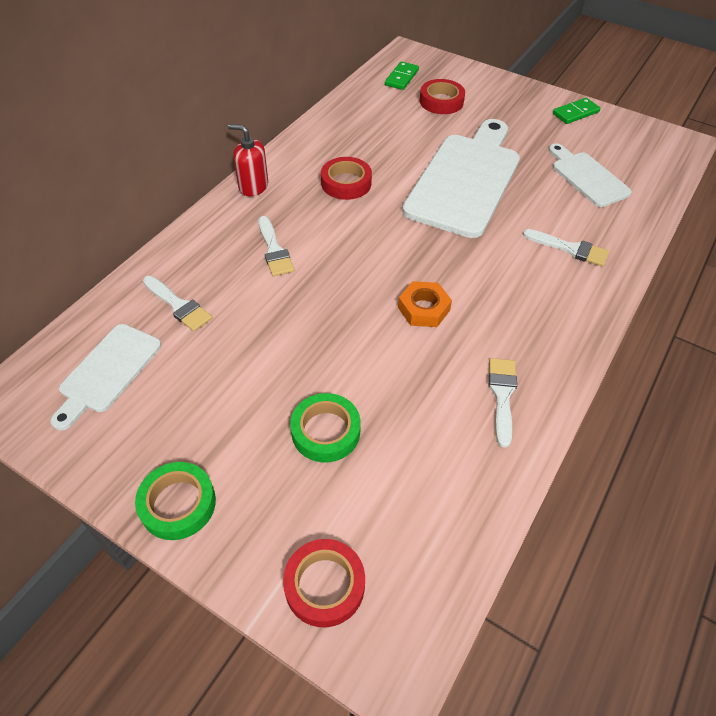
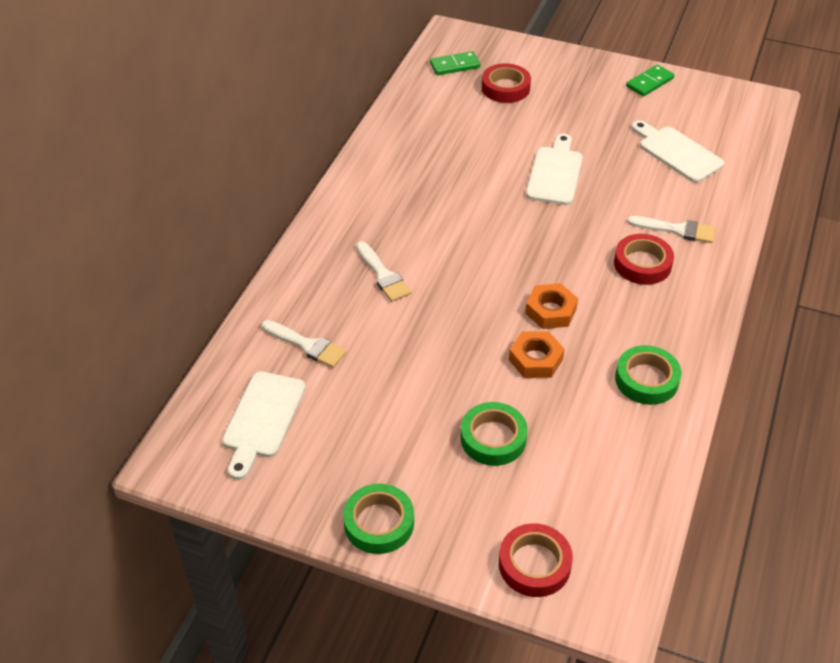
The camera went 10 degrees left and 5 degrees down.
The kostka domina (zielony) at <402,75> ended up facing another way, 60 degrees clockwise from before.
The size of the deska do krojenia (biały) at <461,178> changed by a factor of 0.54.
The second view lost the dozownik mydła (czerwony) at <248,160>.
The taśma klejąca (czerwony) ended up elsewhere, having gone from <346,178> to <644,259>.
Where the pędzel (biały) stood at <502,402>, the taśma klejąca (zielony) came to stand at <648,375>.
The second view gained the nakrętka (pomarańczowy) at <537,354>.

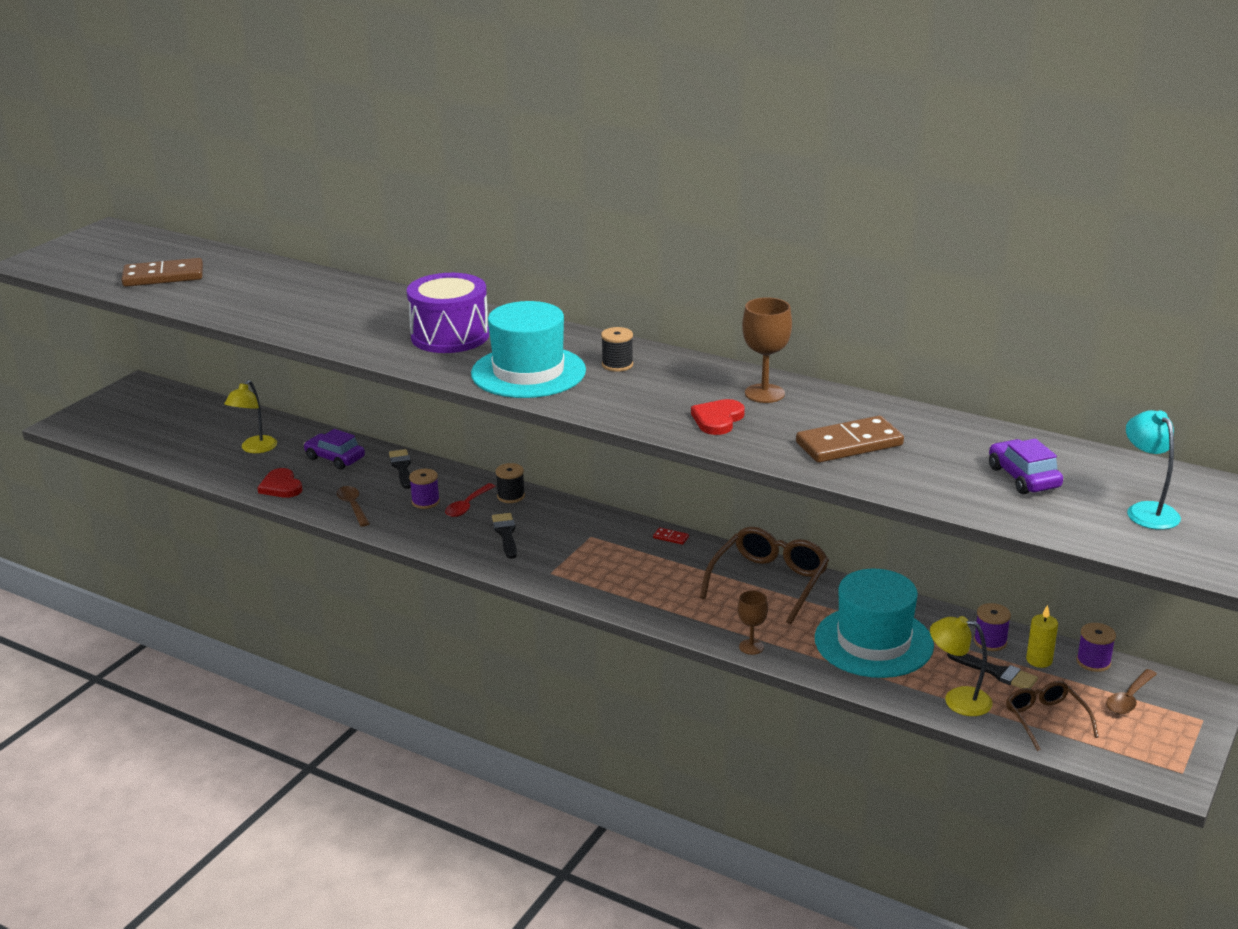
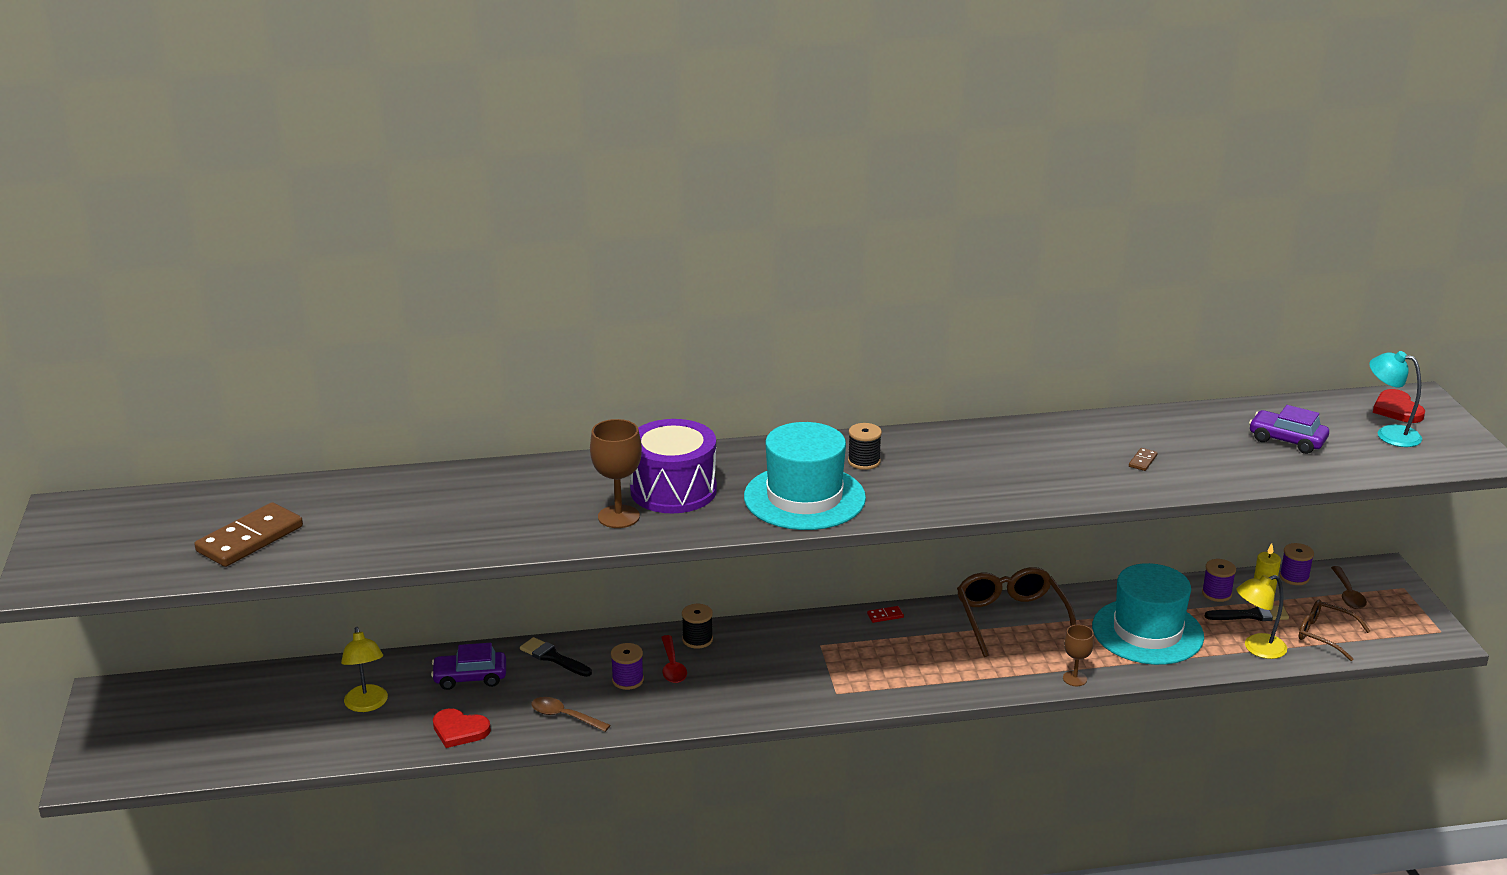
The camera went 40 degrees left and 0 degrees up.
The kielich (brązowy) ended up elsewhere, having gone from <767,350> to <616,473>.
The serce (czerwony) ended up elsewhere, having gone from <718,417> to <1399,406>.
The size of the kostka domina (brązowy) at <850,439> changed by a factor of 0.40.
The second view lost the pędzel (czarny) at <504,536>.

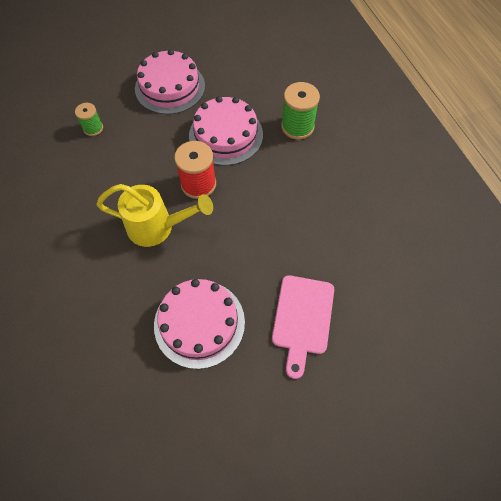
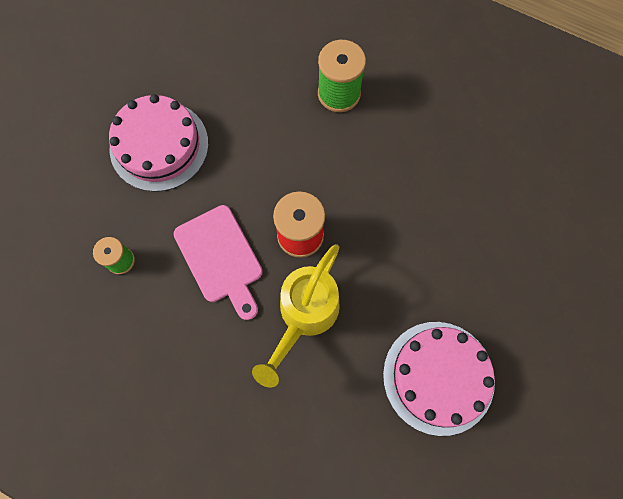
The camera went 40 degrees left and 10 degrees up.
The second view lost the tort (różowy) at <226,131>.
The konewka (żółty) at <154,215> ended up facing another way, 150 degrees clockwise from before.
The deska do krojenia (różowy) ended up elsewhere, having gone from <303,327> to <218,262>.

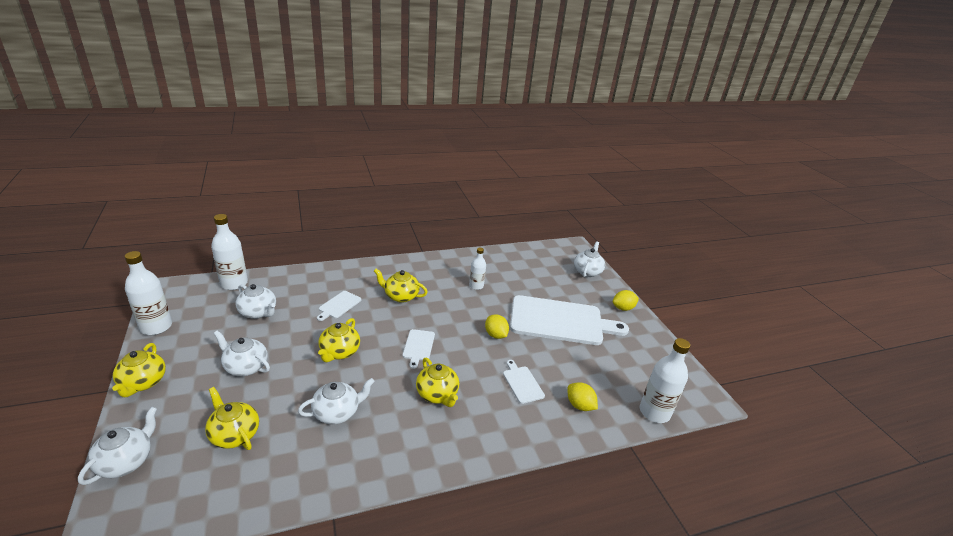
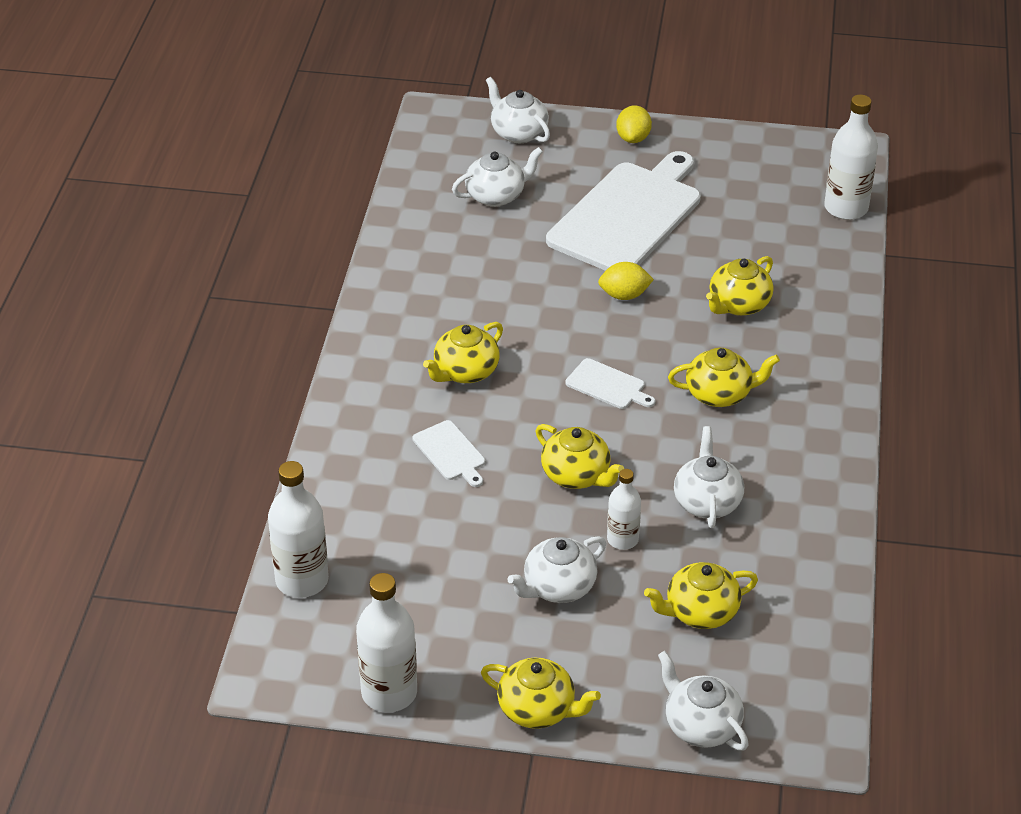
The camera went 60 degrees left and 10 degrees up.
The butelka (biały) ended up elsewhere, having gone from <477,269> to <624,509>.
The imbryk (biały) ended up elsewhere, having gone from <256,301> to <497,177>.
Where the deska do krojenia (biały) stood at <524,382>, the imbryk (żółty) came to stand at <739,286>.
The second view lost the cytryna (żółty) at <583,396>.

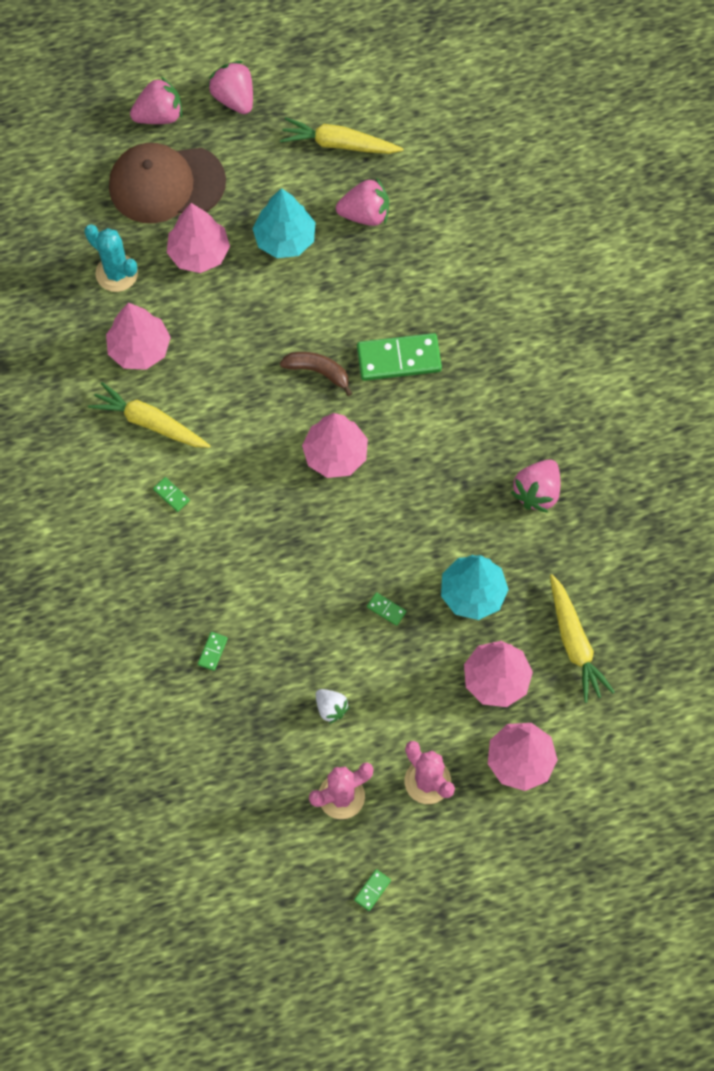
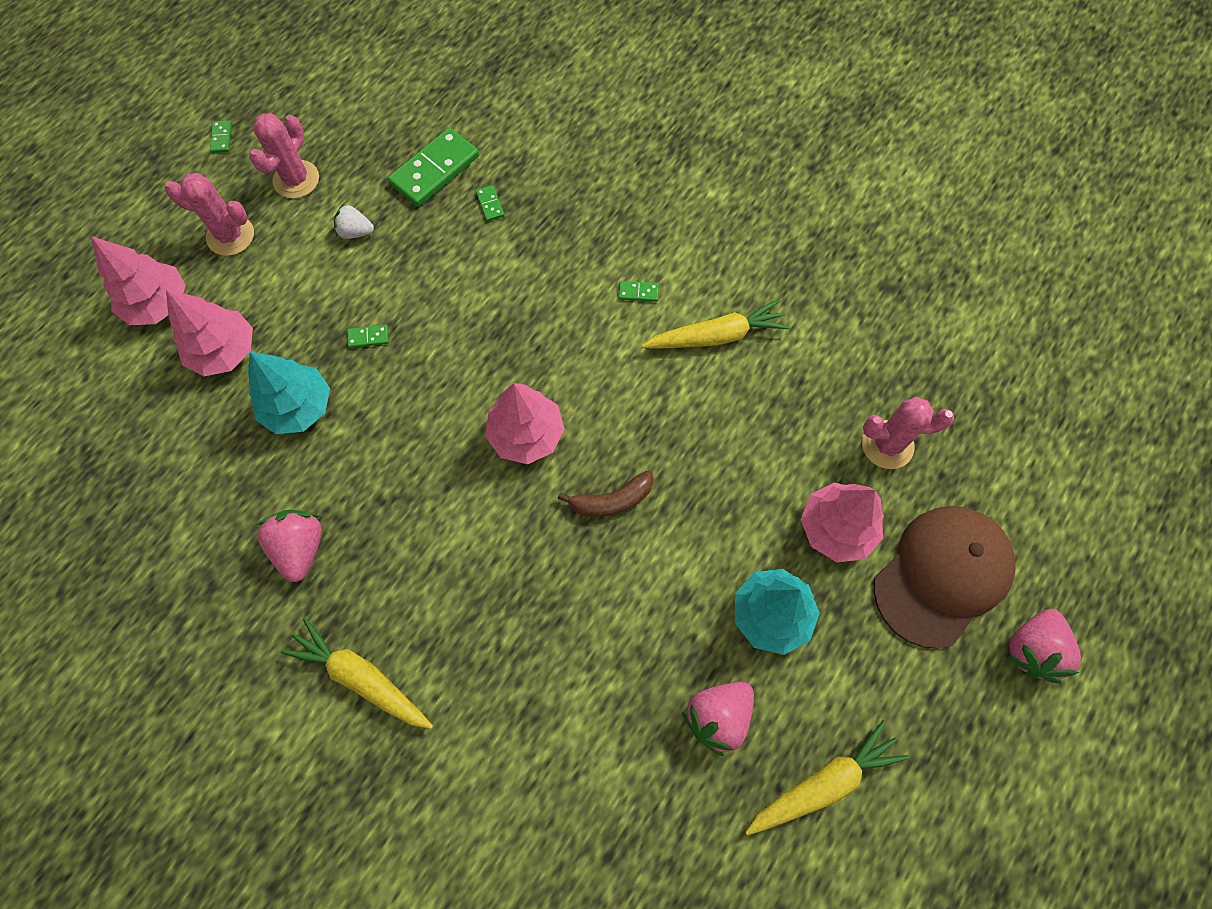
The camera went 140 degrees right and 0 degrees up.
The second view lost the truskawka (różowy) at <230,87>.
What was the kaktus (turkusowy) at <111,258> turned into the kaktus (różowy) at <908,433>.
The second view lost the drzewko (różowy) at <138,336>.
The kostka domina (zielony) ended up elsewhere, having gone from <399,357> to <433,167>.
The marchewka (żółty) ended up elsewhere, having gone from <582,638> to <357,673>.

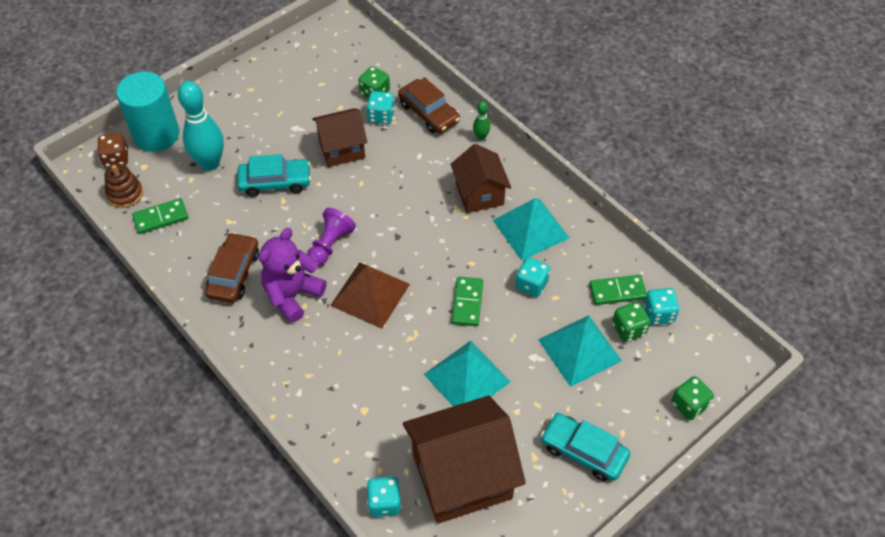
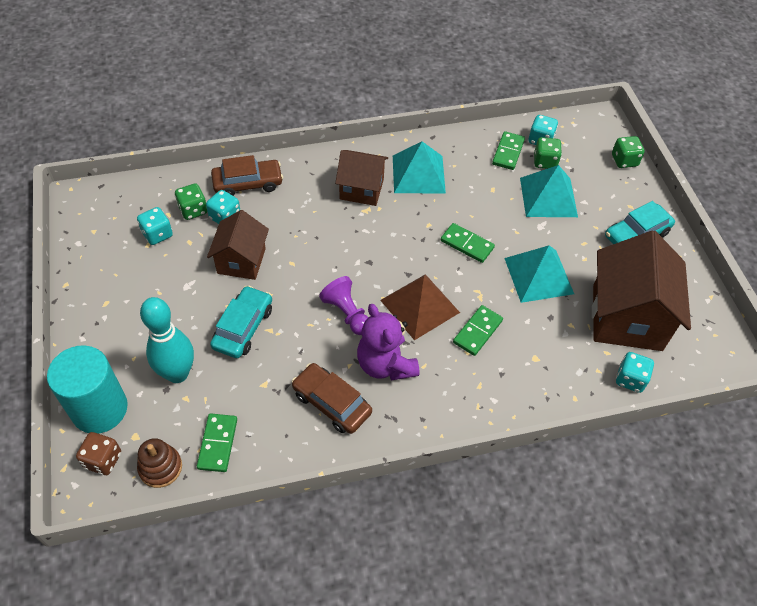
The camera went 65 degrees left and 0 degrees up.
The second view lost the kręgiel (zielony) at <481,120>.
The kostka do gry (turkusowy) ended up elsewhere, having gone from <532,277> to <155,226>.
The second view gained the kostka domina (zielony) at <478,330>.

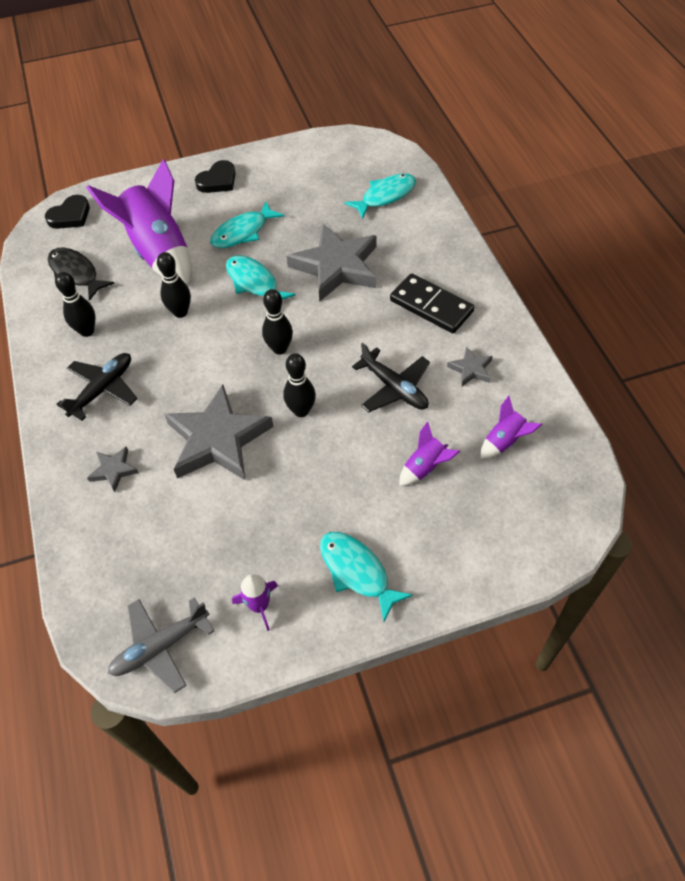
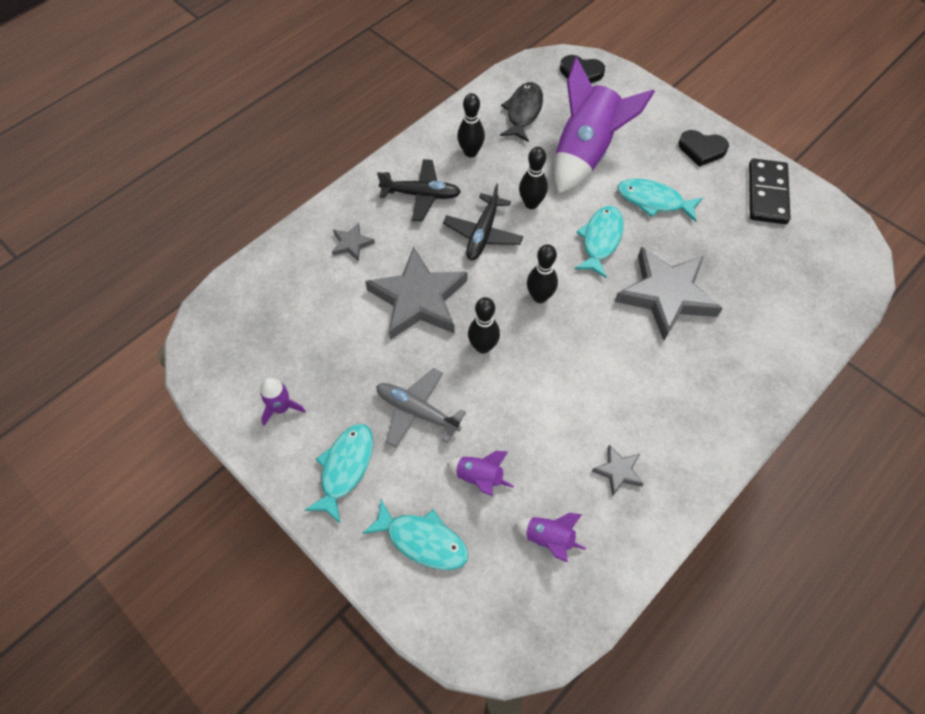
The camera went 60 degrees right and 5 degrees up.
The ryba (turkusowy) ended up elsewhere, having gone from <380,196> to <415,534>.
The kostka domina (czarny) ended up elsewhere, having gone from <432,303> to <770,191>.
The samolot (czarny) ended up elsewhere, having gone from <391,377> to <483,221>.
The samolot (szary) ended up elsewhere, having gone from <161,645> to <421,407>.

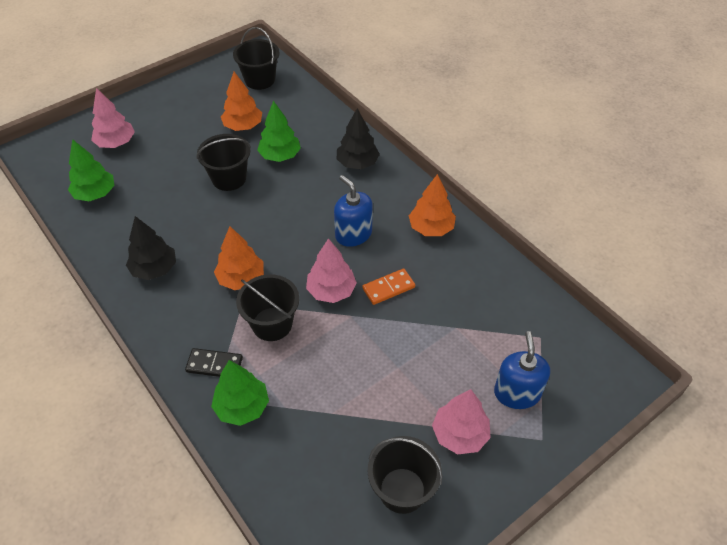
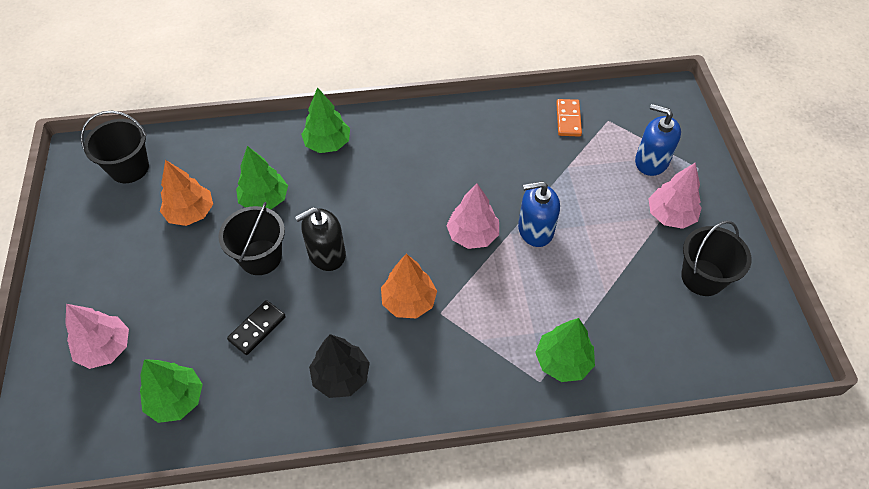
The camera went 60 degrees left and 5 degrees up.
What was the drzewko (czarny) at <358,138> turned into the drzewko (zielony) at <325,120>.
The second view lost the drzewko (pomarańczowy) at <432,205>.
The dozownik mydła (niebieski) ended up elsewhere, having gone from <353,211> to <539,214>.
The kostka domina (pomarańczowy) ended up elsewhere, having gone from <388,287> to <569,118>.
The second view lost the wiadro (czarny) at <267,307>.
The kostka domina (czarny) ended up elsewhere, having gone from <214,362> to <256,327>.
The second view gained the dozownik mydła (czarny) at <320,239>.

